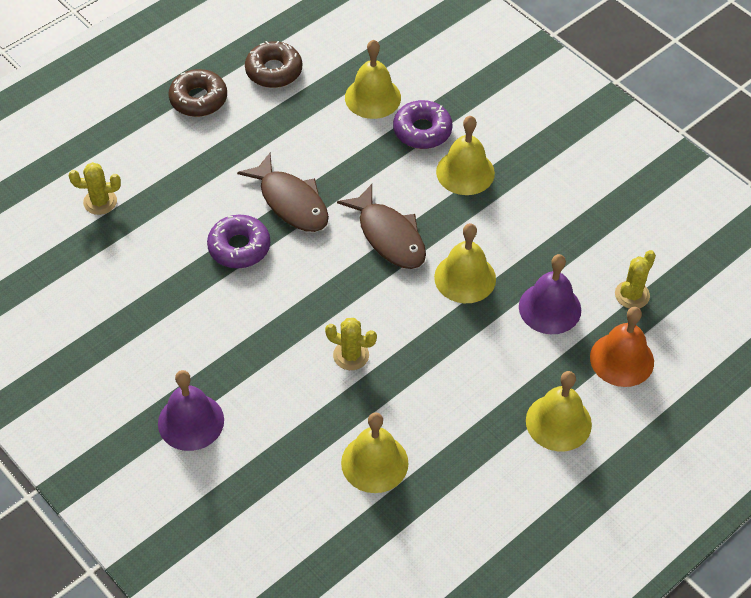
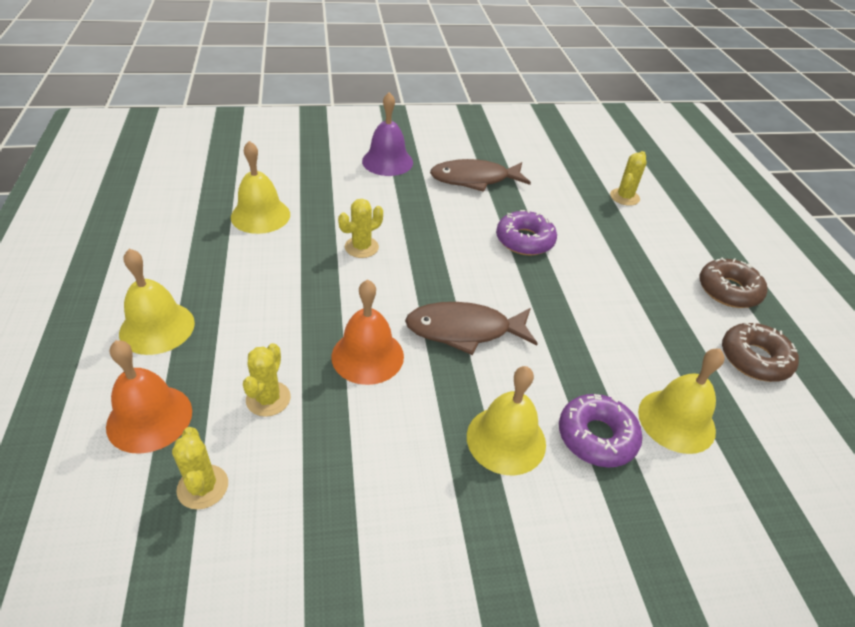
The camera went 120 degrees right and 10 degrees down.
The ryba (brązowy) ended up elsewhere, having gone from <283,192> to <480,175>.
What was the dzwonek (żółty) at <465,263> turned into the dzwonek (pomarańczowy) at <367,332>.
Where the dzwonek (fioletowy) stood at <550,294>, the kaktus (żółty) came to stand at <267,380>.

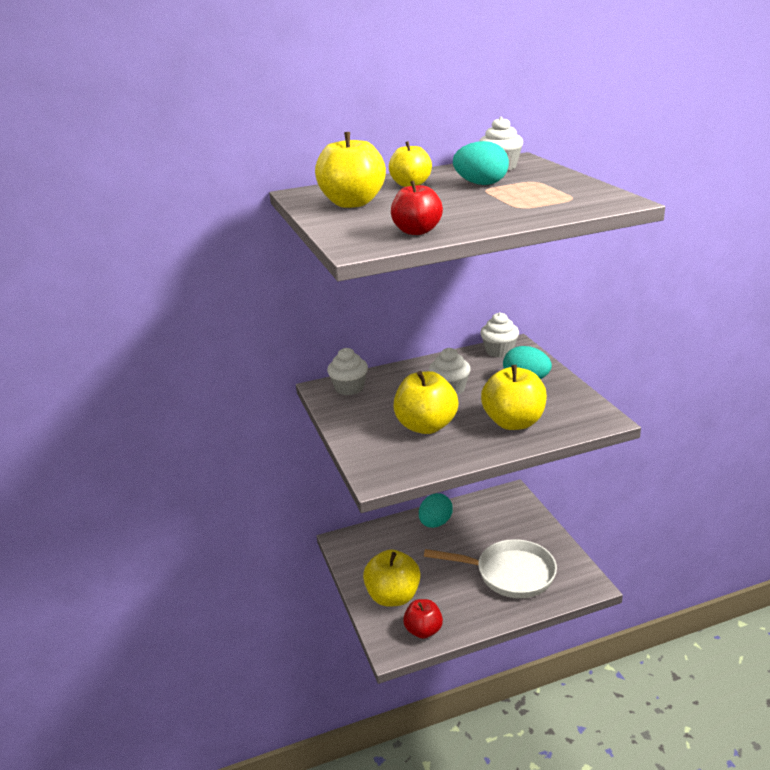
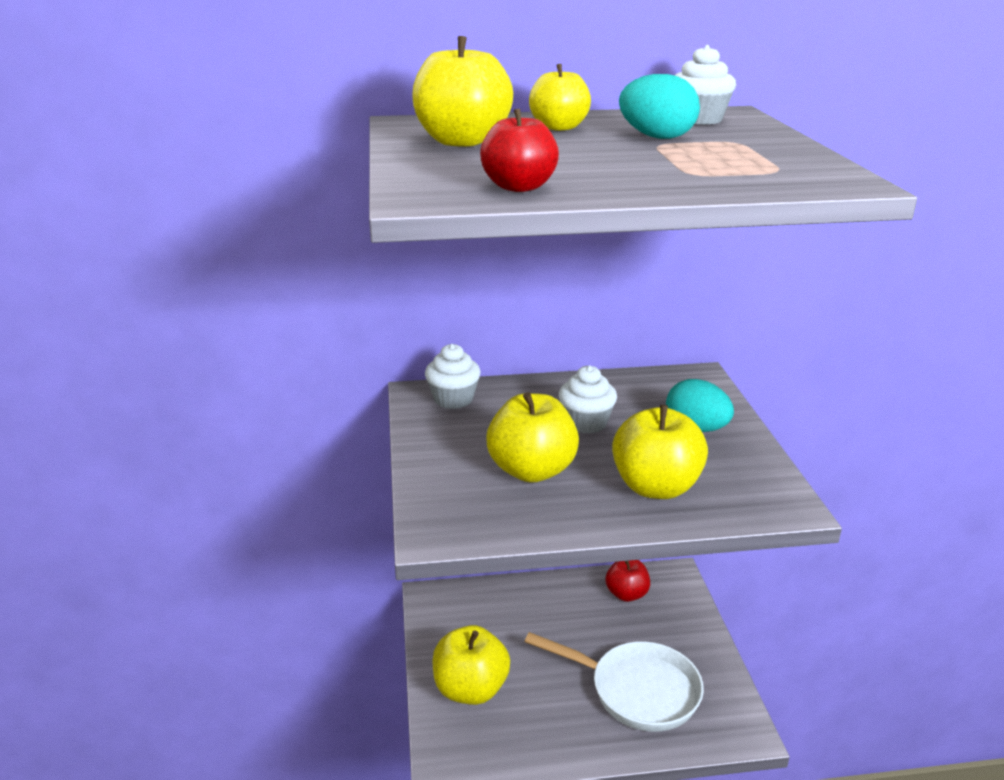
The camera went 10 degrees right and 0 degrees up.
The second view lost the muffinka (biały) at <499,335>.
The second view lost the jajko (turkusowy) at <436,510>.
The jabłko (czerwony) ended up elsewhere, having gone from <423,619> to <627,581>.

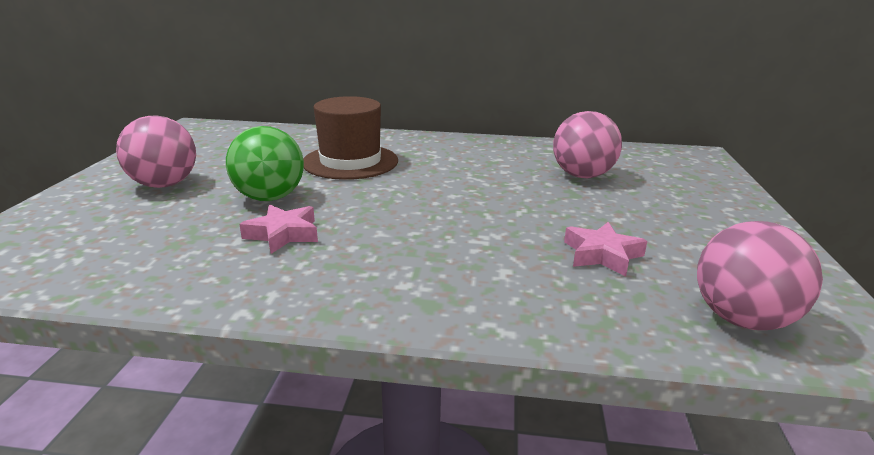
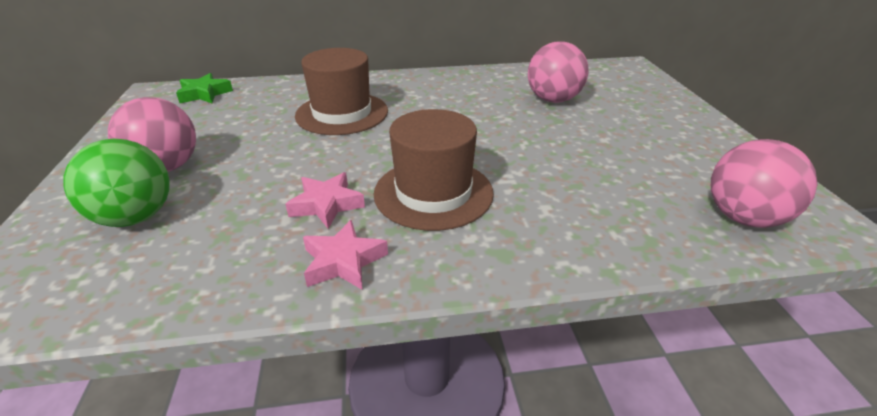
The camera went 15 degrees left and 10 degrees up.
The piłka (zielony) ended up elsewhere, having gone from <265,163> to <116,183>.
The gwiazda (różowy) ended up elsewhere, having gone from <605,249> to <345,255>.
The second view gained the gwiazda (zielony) at <204,88>.
The second view gained the kapelusz (brązowy) at <433,170>.

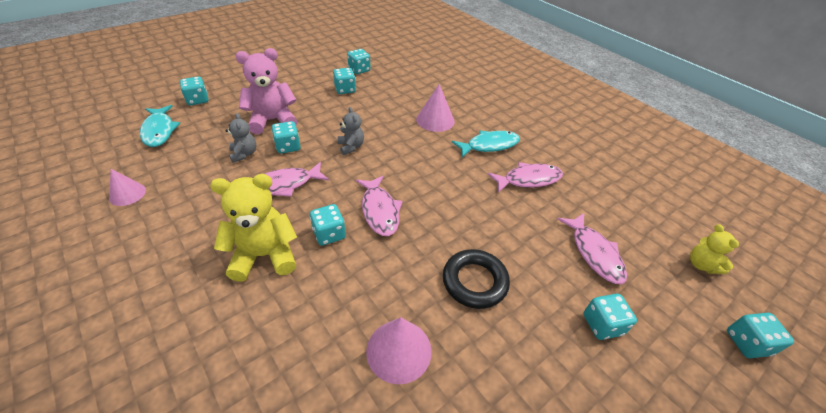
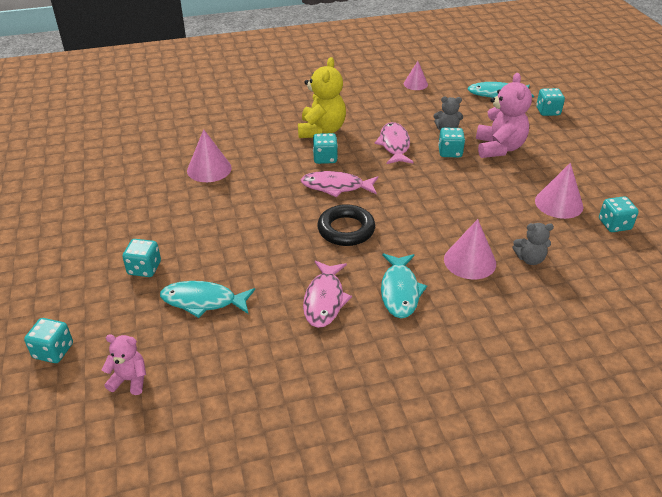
The camera went 115 degrees right and 5 degrees down.
Where the kostka do gry (turkusowy) stood at <344,81>, the stożek (różowy) came to stand at <559,191>.
The miś (szary) ended up elsewhere, having gone from <350,131> to <533,244>.
What was the ryba (różowy) at <592,248> turned into the ryba (turkusowy) at <207,299>.
What was the miś (żółty) at <714,249> turned into the miś (różowy) at <124,364>.
The pierścień (czarny) ended up elsewhere, having gone from <476,279> to <346,225>.

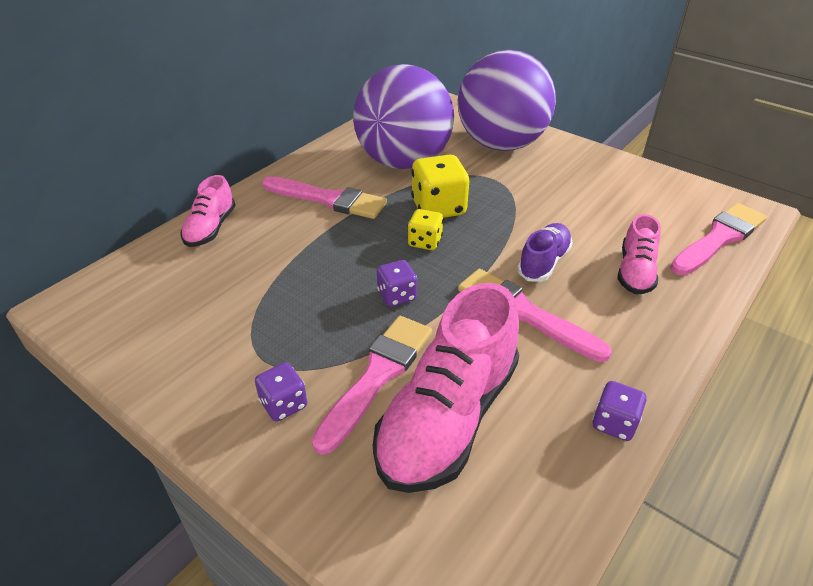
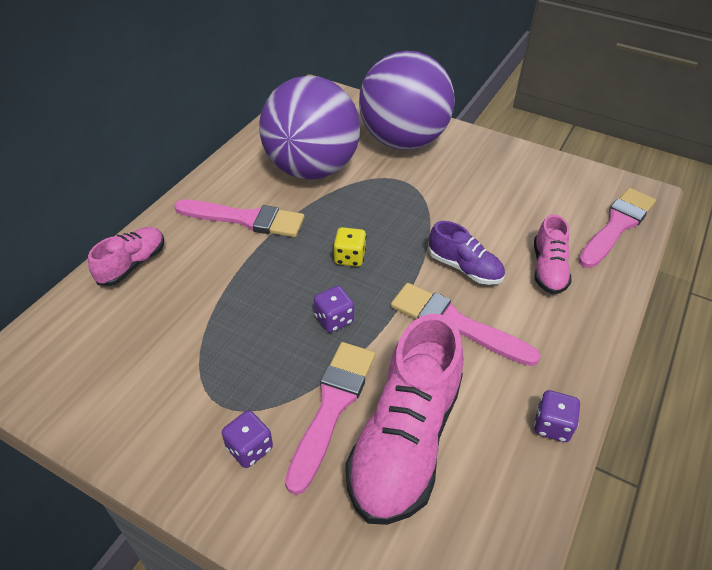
The camera went 10 degrees left and 5 degrees up.
The second view lost the kostka do gry (żółty) at <440,186>.
The but (różowy) at <208,211> ended up facing another way, 150 degrees counterclockwise from before.
The but (fioletowy) at <545,252> ended up facing another way, 105 degrees clockwise from before.

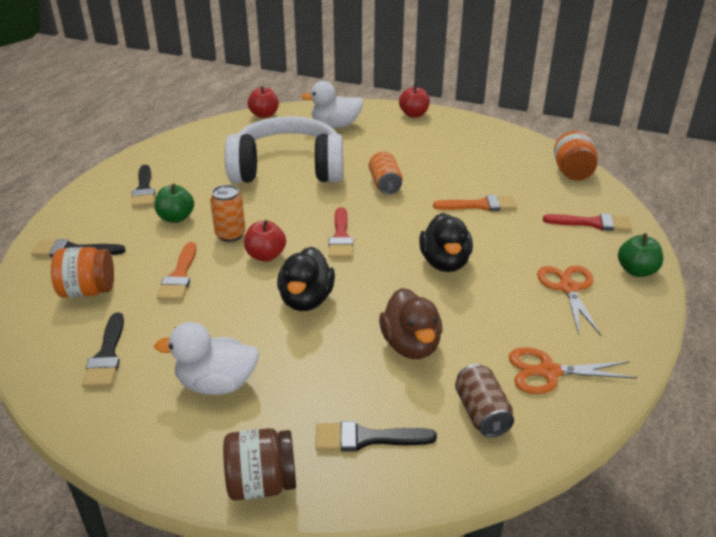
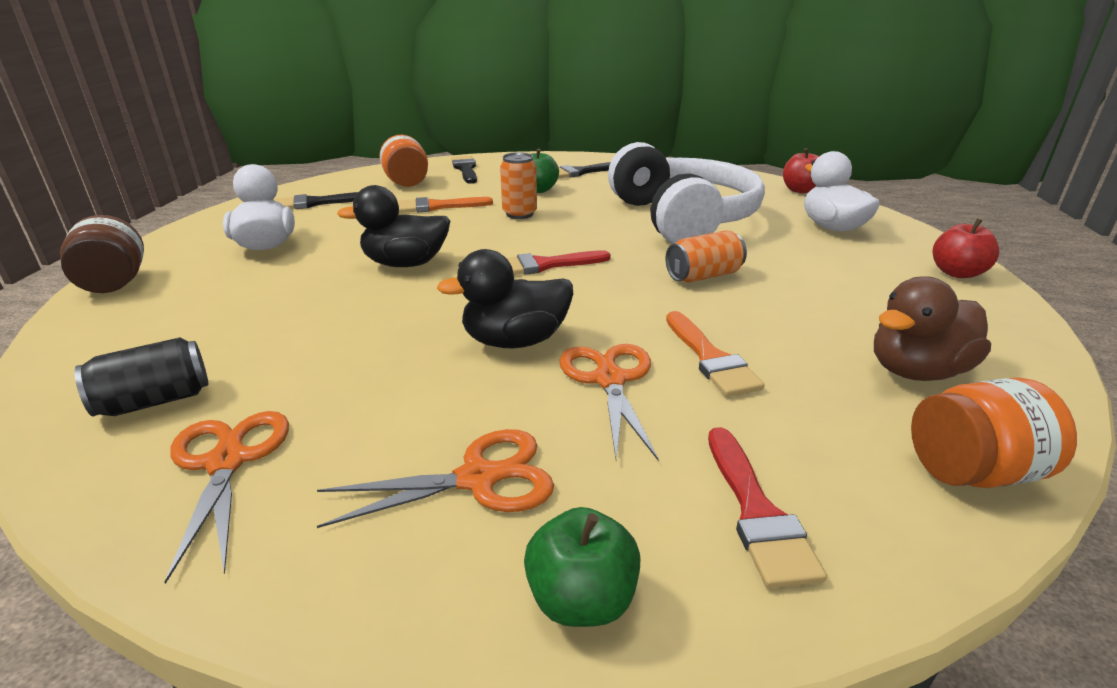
The camera went 75 degrees right and 5 degrees down.
The second view lost the jabłko (czerwony) at <265,240>.
The kaczka (brązowy) ended up elsewhere, having gone from <411,323> to <932,328>.
What was the puszka (brązowy) at <484,400> turned into the puszka (czarny) at <142,377>.
The second view lost the pędzel (czarny) at <376,436>.
The second view gained the nożyczki (pomarańczowy) at <608,402>.

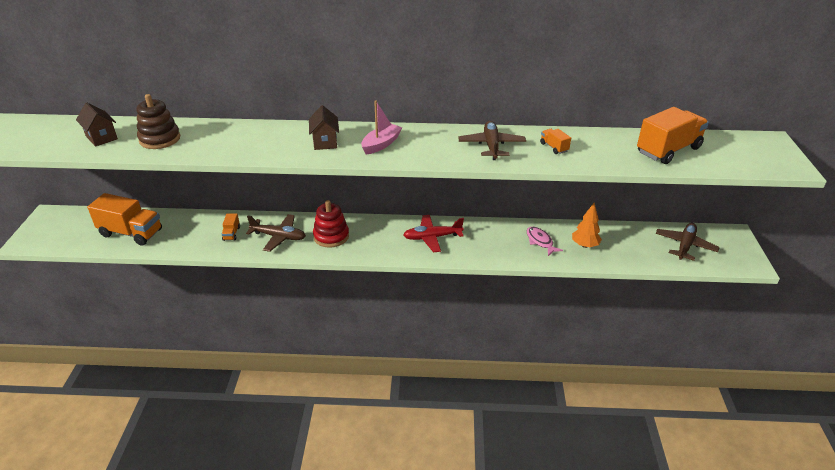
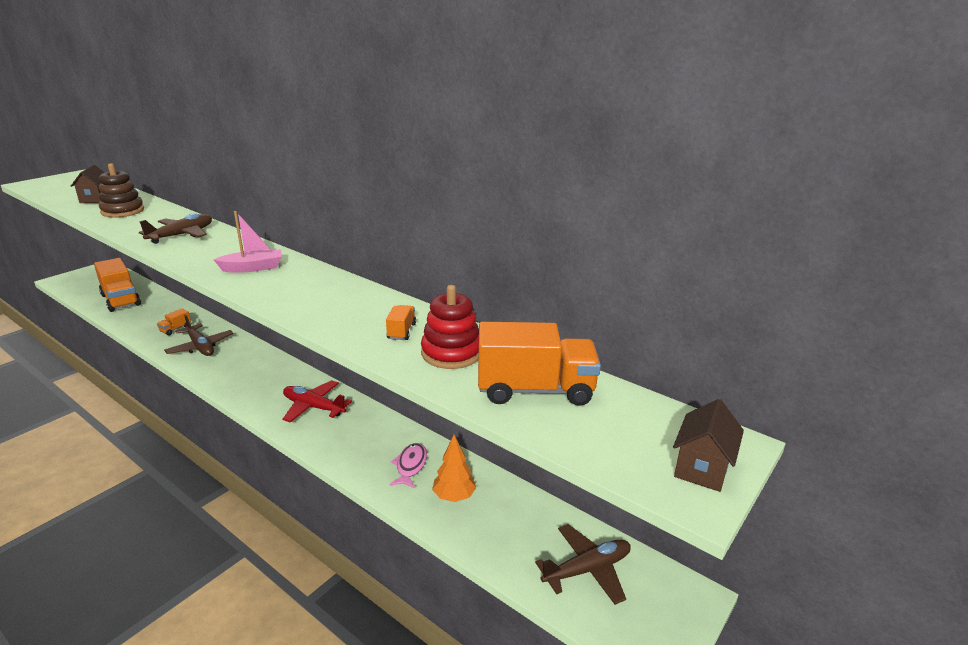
The camera went 35 degrees right and 10 degrees down.
The domek (brązowy) ended up elsewhere, having gone from <324,127> to <708,445>.
The samolot (brązowy) ended up elsewhere, having gone from <492,140> to <175,228>.
The zabawka nakładanka (czerwony) ended up elsewhere, having gone from <331,224> to <450,327>.

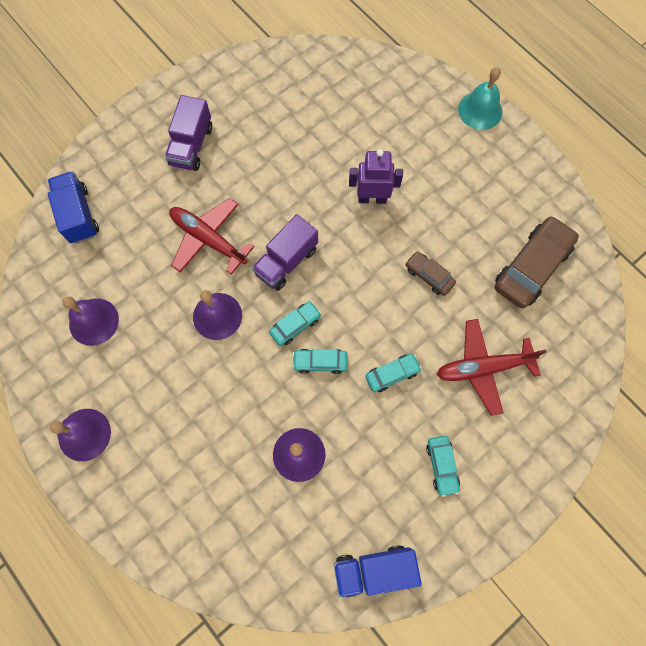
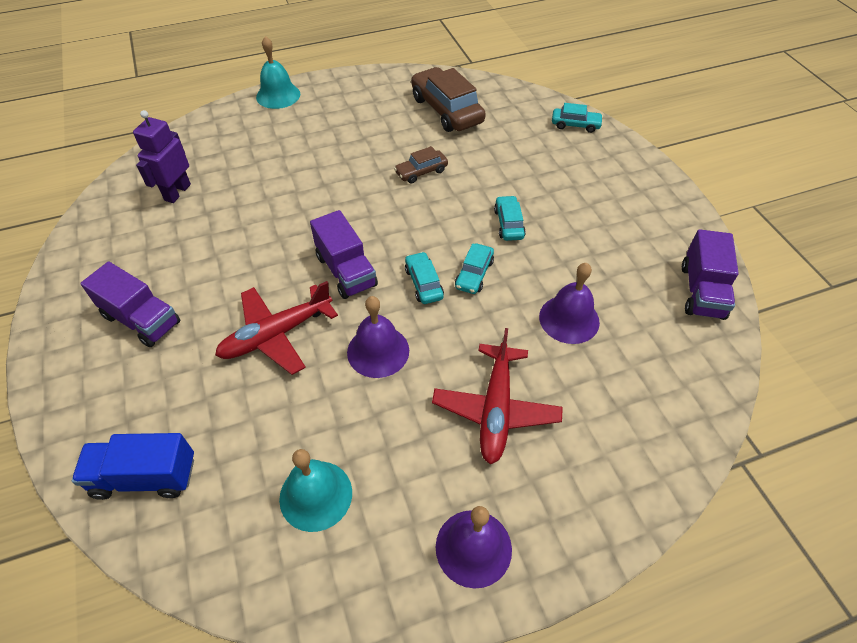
The camera went 70 degrees left and 20 degrees down.
The robot (fioletowy) ended up elsewhere, having gone from <376,176> to <162,156>.
What was the dzwonek (fioletowy) at <90,321> turned into the dzwonek (turkusowy) at <315,490>.
The samolot (czerwony) ended up elsewhere, having gone from <492,367> to <497,396>.
The samochód (turkusowy) ended up elsewhere, having gone from <443,466> to <577,118>.
What was the ciężarówka (niebieski) at <378,571> turned into the ciężarówka (fioletowy) at <710,274>.

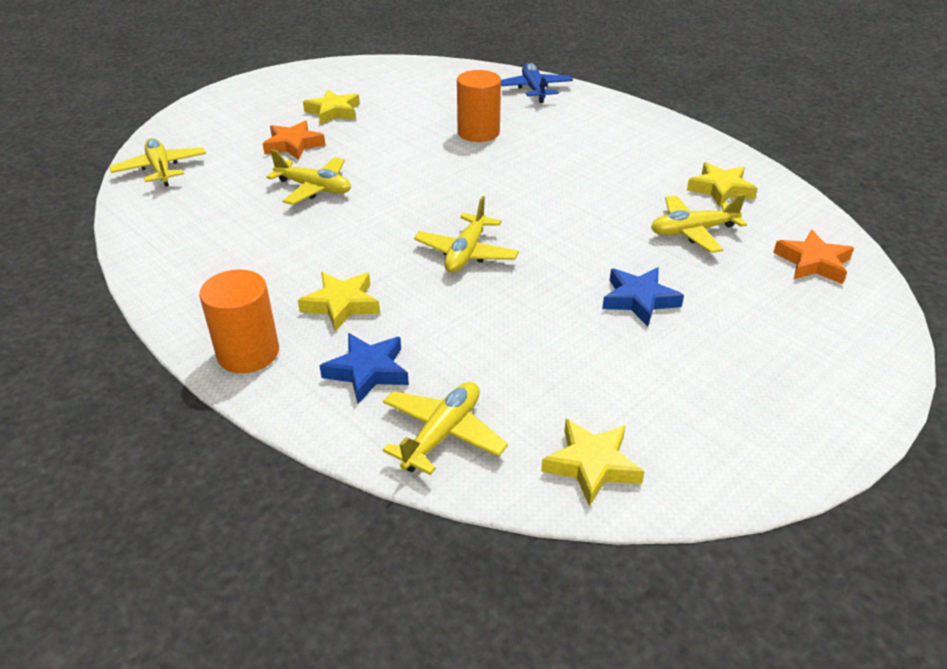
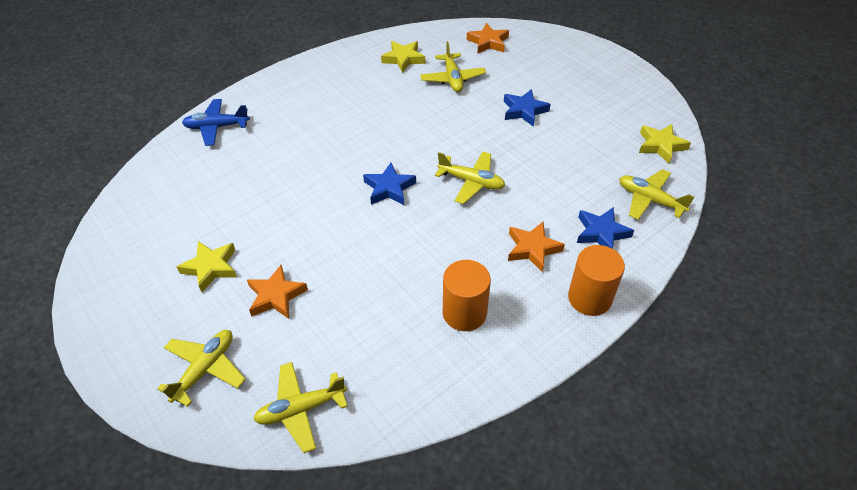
The camera went 85 degrees left and 10 degrees up.
The walec (pomarańczowy) ended up elsewhere, having gone from <479,106> to <467,295>.
The samolot (żółty) ended up elsewhere, having gone from <308,177> to <201,368>.
What was the gwiazda (żółty) at <339,302> turned into the gwiazda (pomarańczowy) at <536,247>.
The second view gained the gwiazda (niebieski) at <389,184>.

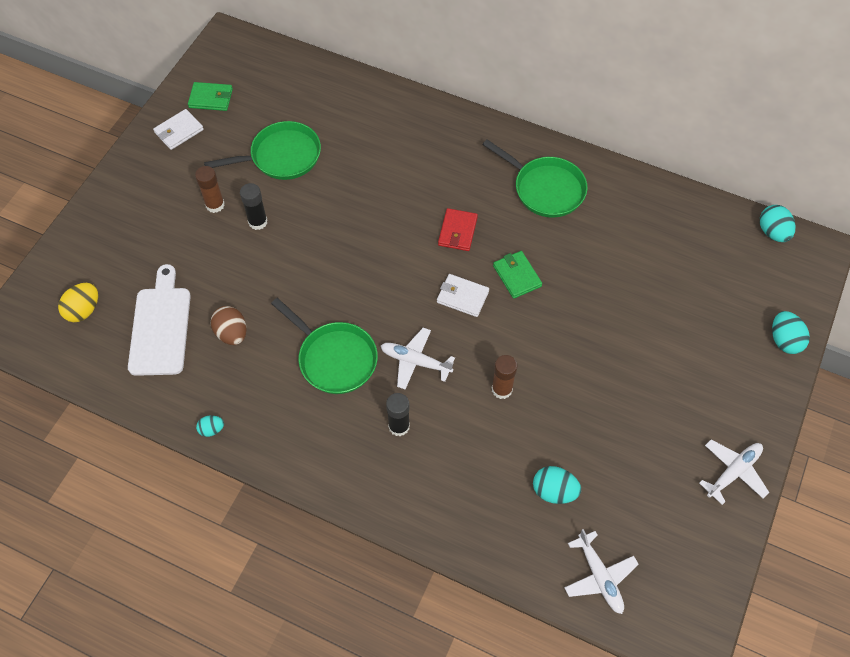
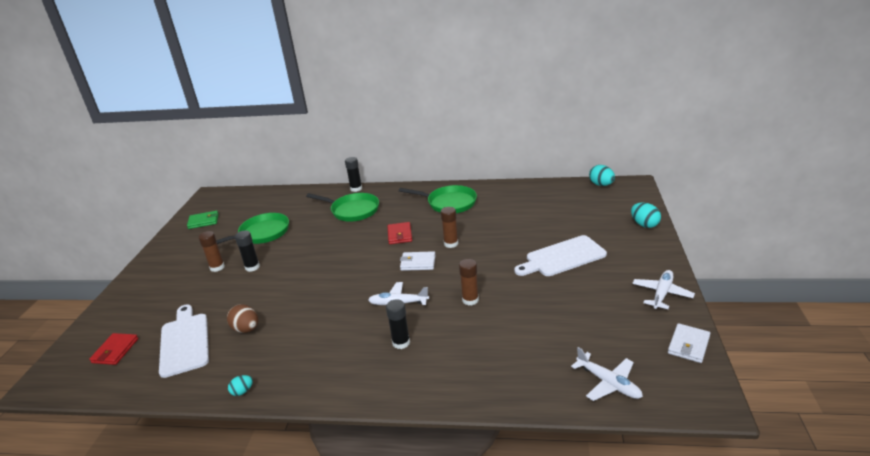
The camera went 15 degrees left and 30 degrees down.
The portfel (biały) ended up elsewhere, having gone from <178,129> to <689,343>.
Where the portfel (zielony) stood at <517,275>, the klej w sztyfcie (brązowy) came to stand at <449,227>.
Where the jajko (żółty) stood at <78,302>, the portfel (czerwony) came to stand at <113,349>.
The patelnia (zielony) ended up elsewhere, having gone from <324,346> to <342,207>.
The second view lost the jajko (turkusowy) at <557,485>.
The second view gained the klej w sztyfcie (czarny) at <353,174>.
The second view gained the deska do krojenia (biały) at <560,255>.

